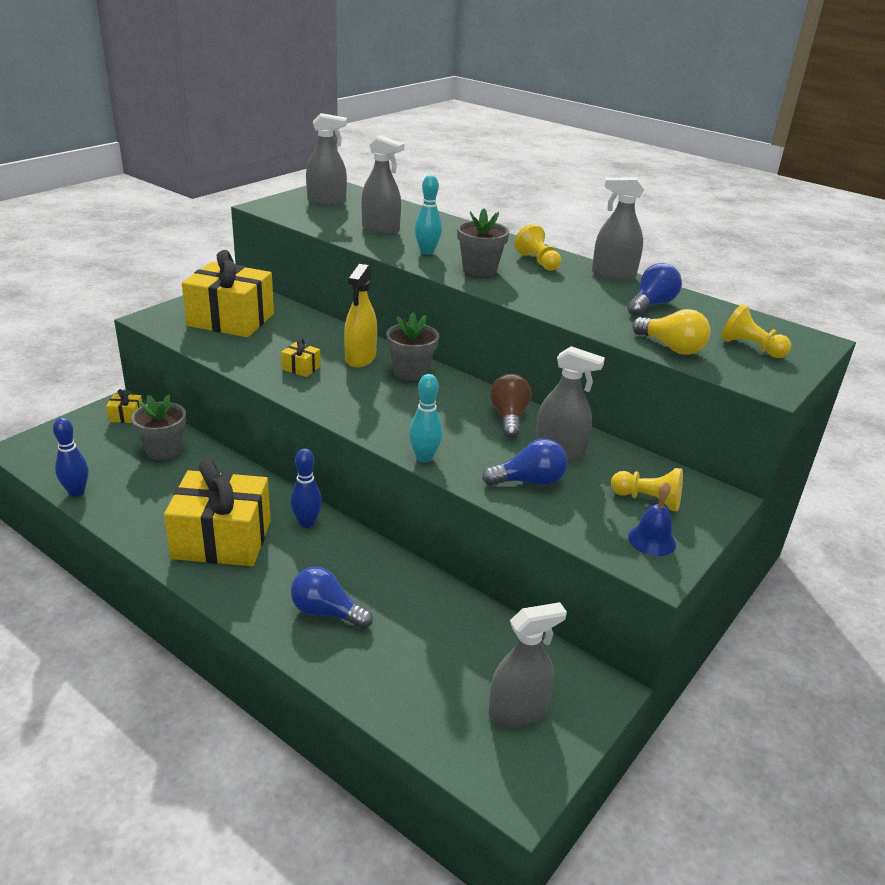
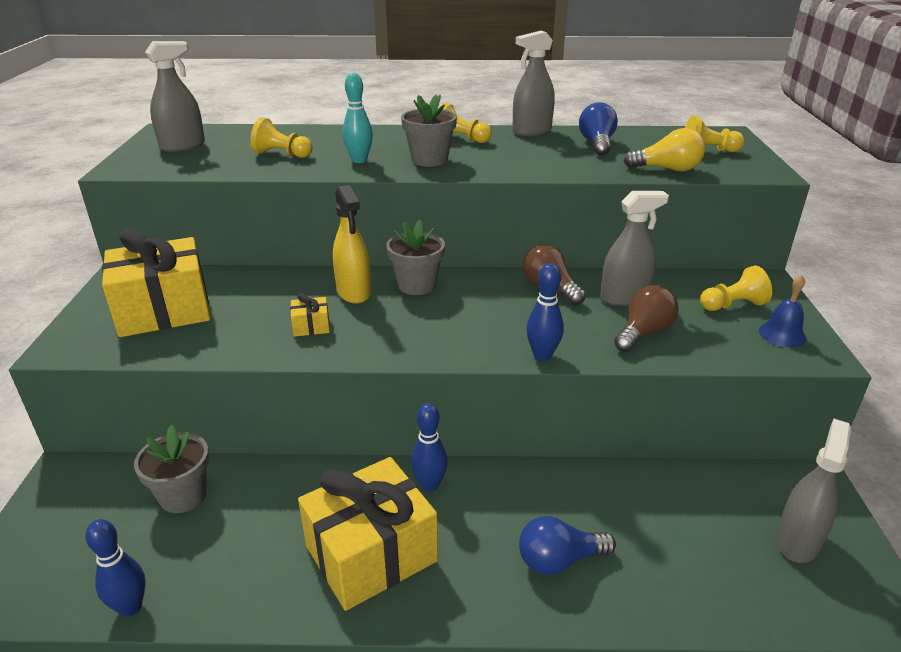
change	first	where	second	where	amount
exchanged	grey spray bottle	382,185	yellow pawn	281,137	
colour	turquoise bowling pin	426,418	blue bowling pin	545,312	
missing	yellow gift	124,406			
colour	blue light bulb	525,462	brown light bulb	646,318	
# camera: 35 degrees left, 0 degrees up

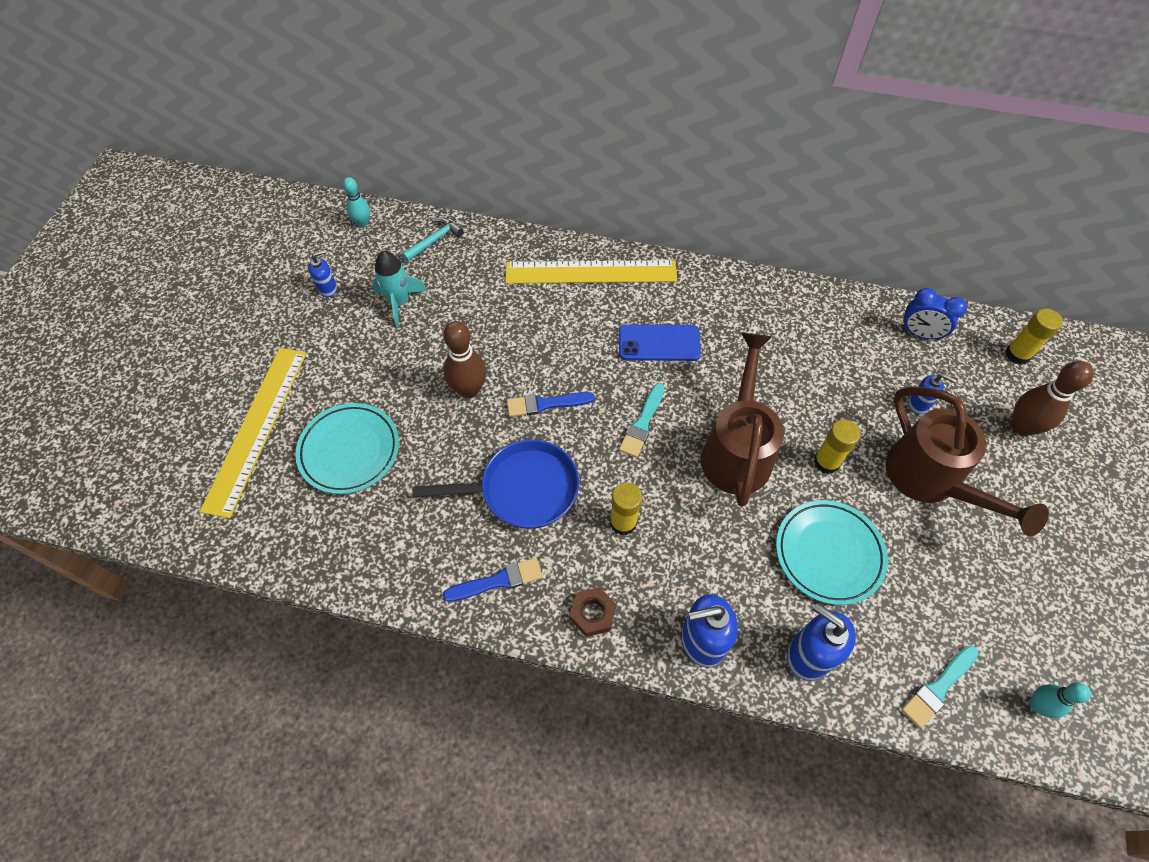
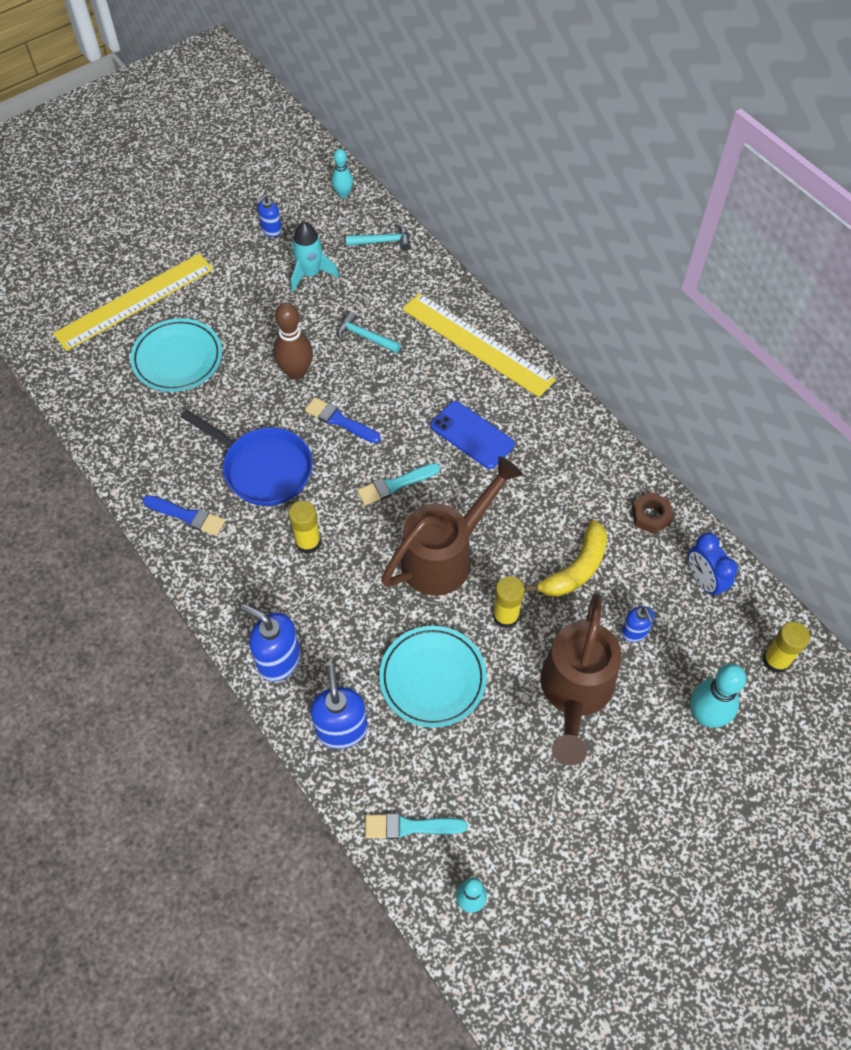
change	first	where	second	where	amount
spun	blue soap dispenser	322,273		269,216	120 degrees clockwise
colour	brown bowling pin	1052,398	turquoise bowling pin	718,696	
relocated	brown nut	593,612		652,513	
appeared			turquoise hammer	369,332	
appeared			yellow banana	566,558	
# camera: 40 degrees right, 0 degrees up

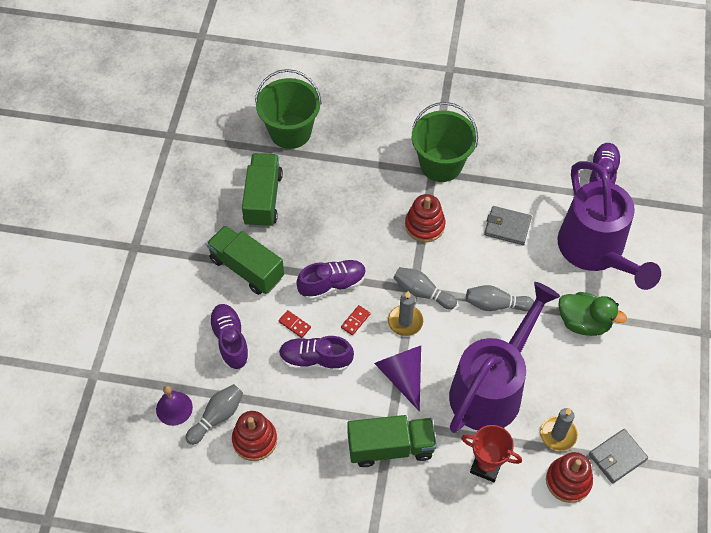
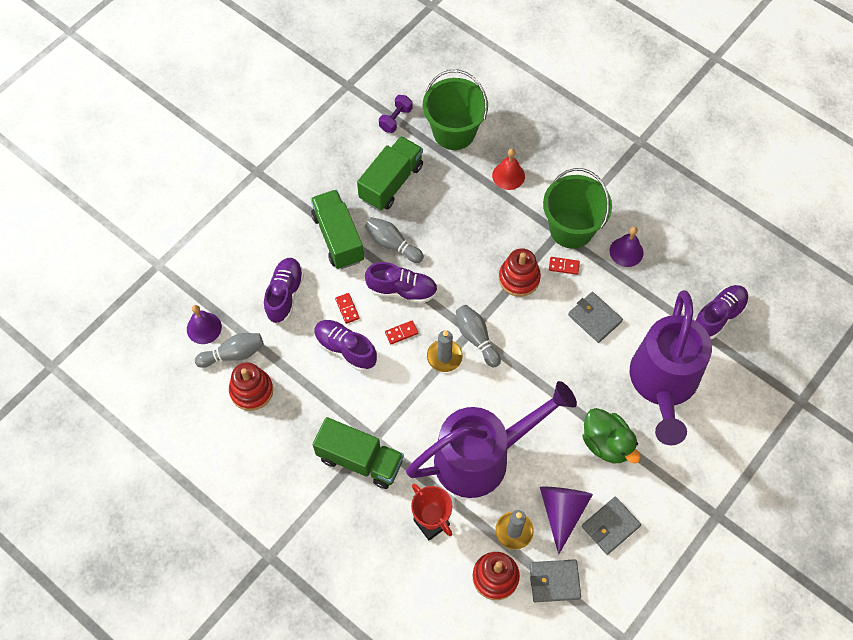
change	first	where	second	where	amount
relocated	grey bowling pin	500,298		394,240	
relocated	purple cone	397,378		566,521	
appeared			purple dumbbell	396,114	
appeared			red bell	508,169	
appeared			purple bell	626,247	
appeared			red domino	564,266	
appeared			grey wallet	611,526	
# camera: 30 degrees right, 5 degrees up

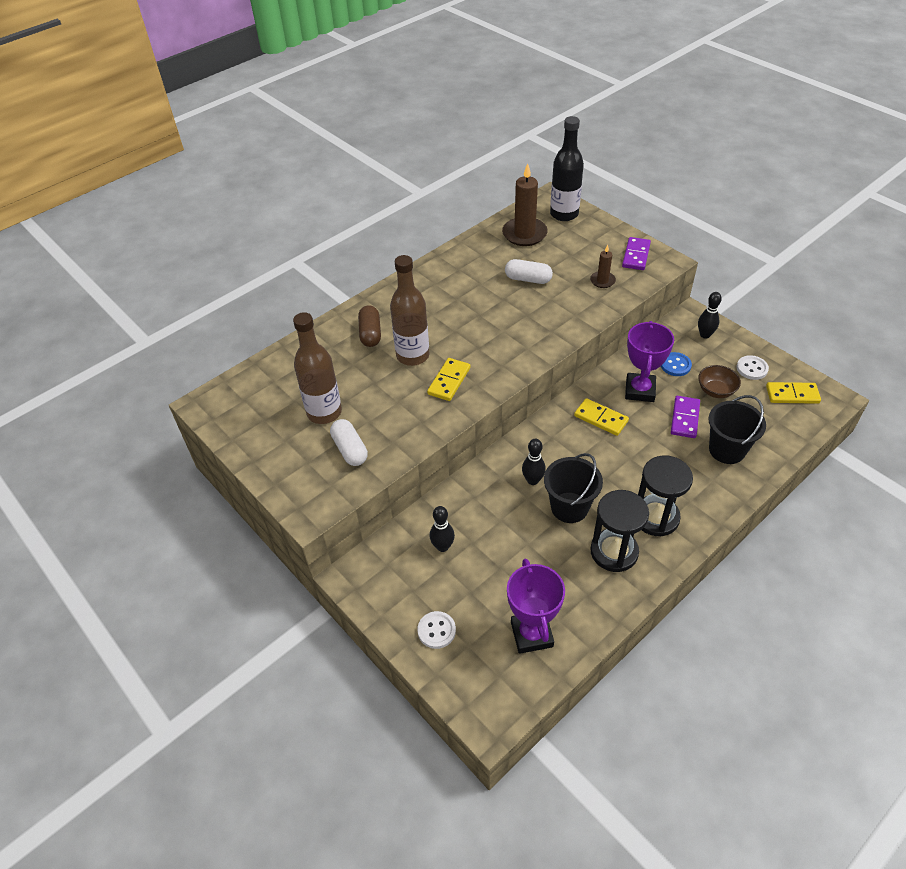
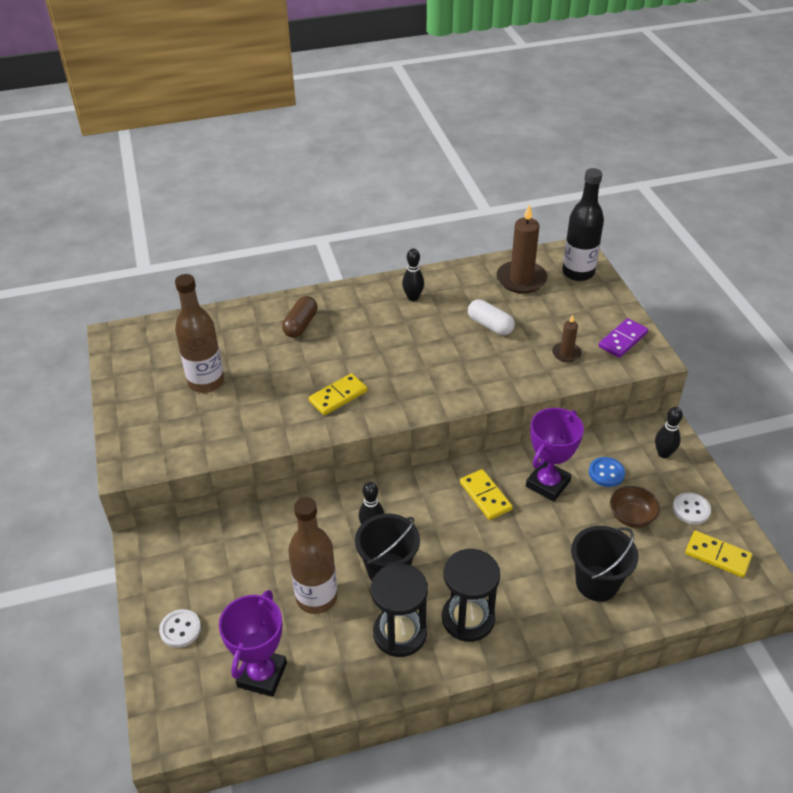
change	first	where	second	where	amount
relocated	brown bottle	409,310		312,555	
missing	purple domino	685,417			
missing	white capsule	349,442			
relocated	black bowling pin	442,529		413,274	
# camera: 25 degrees right, 5 degrees down

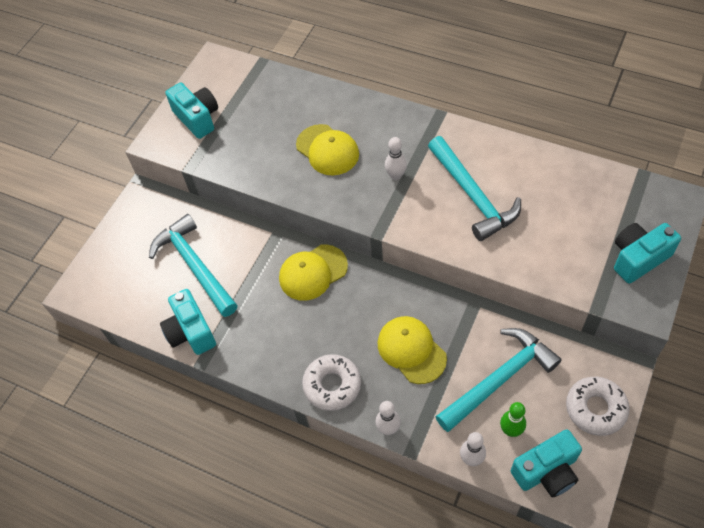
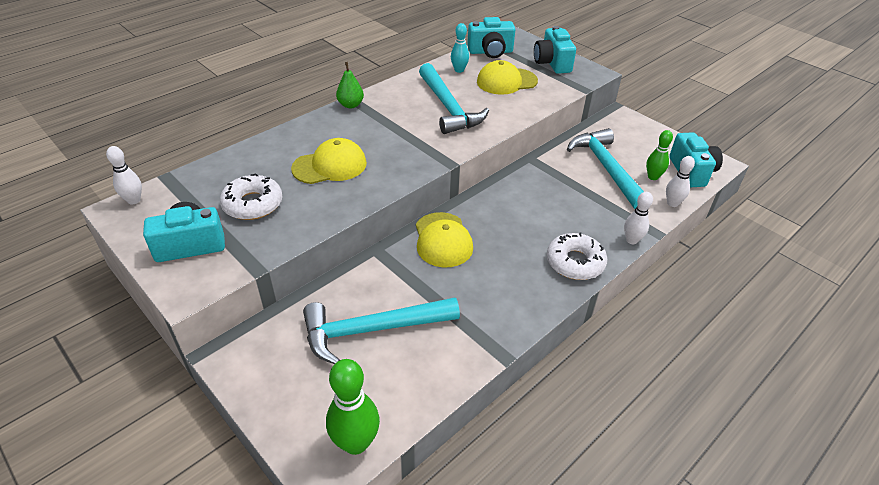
change	first	where	second	where	amount
spun	turquoise hammer	474,188		454,98	75 degrees clockwise
relocated	white bowling pin	396,158		124,175	
relocated	turquoise camera	188,322		491,37	
relocated	yellow cap	412,350		507,77	
relocated	white donut	597,406		251,196	
appeared			turquoise bowling pin	460,48	
appeared			green pear	350,85	
appeared			green bowling pin	353,407	
# camera: 75 degrees left, 15 degrees down

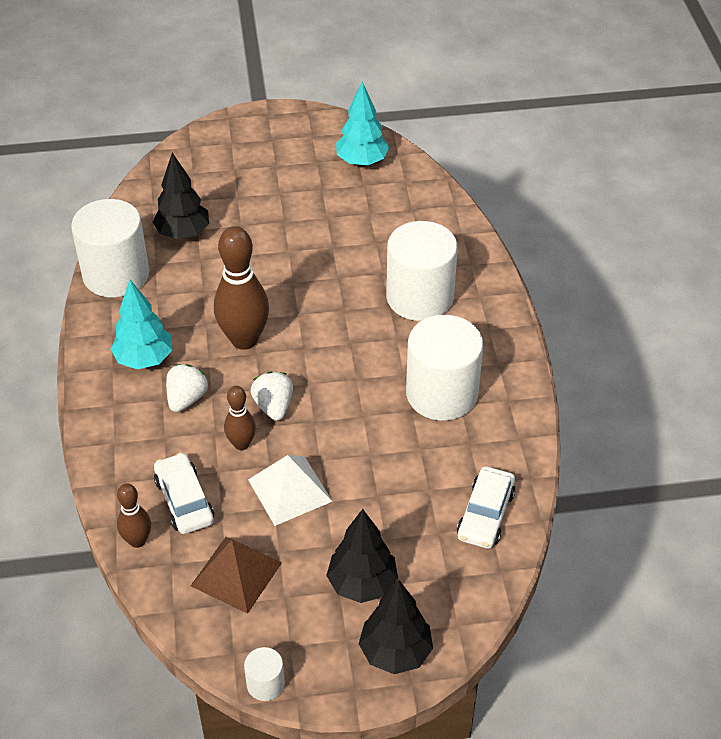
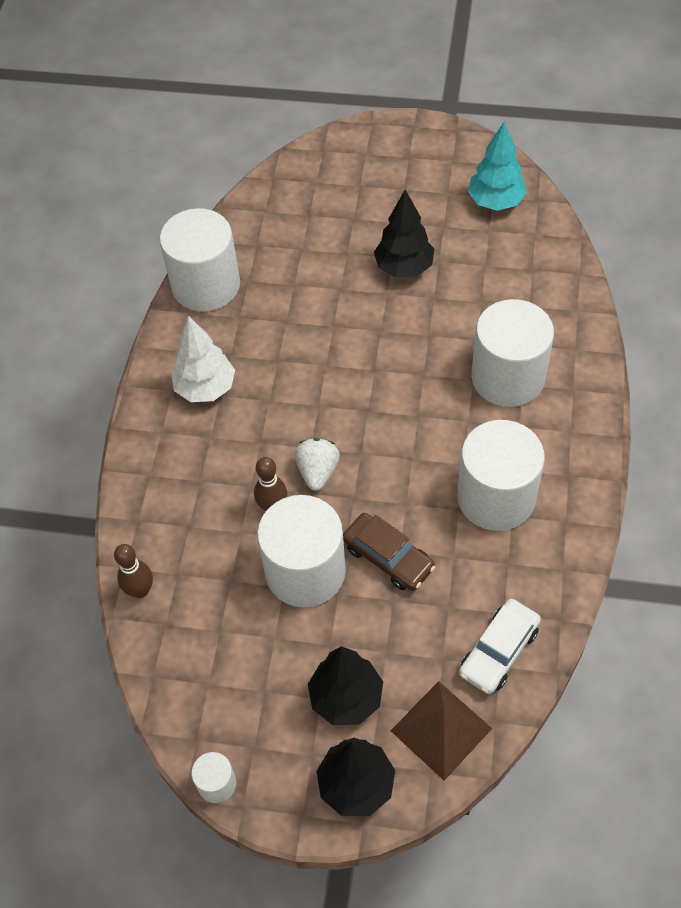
change	first	where	second	where	amount
relocated	black tree	181,196		404,234	
missing	brown bowling pin	241,288			
colour	turquoise tree	142,324	white tree	203,359	
missing	white strawberry	187,388			
missing	white car	184,493			
exchanged	white pyramid	290,490	white cylinder	301,551	
relocated	brown pyramid	236,575		441,730	
appeared			brown car	389,552	
# camera: 20 degrees right, 10 degrees up

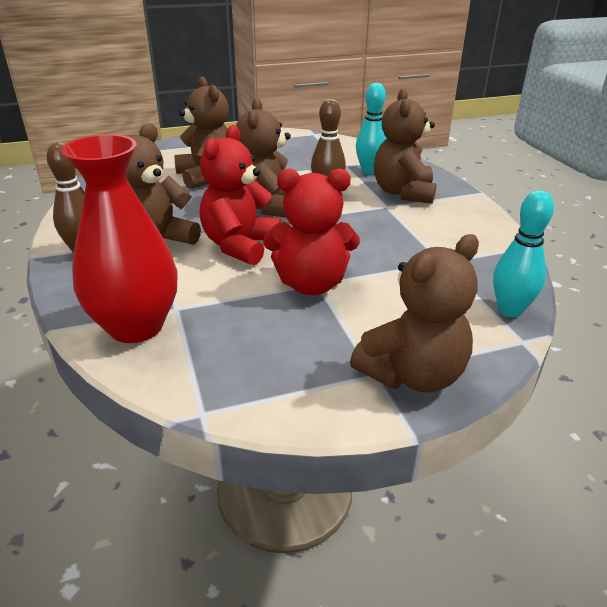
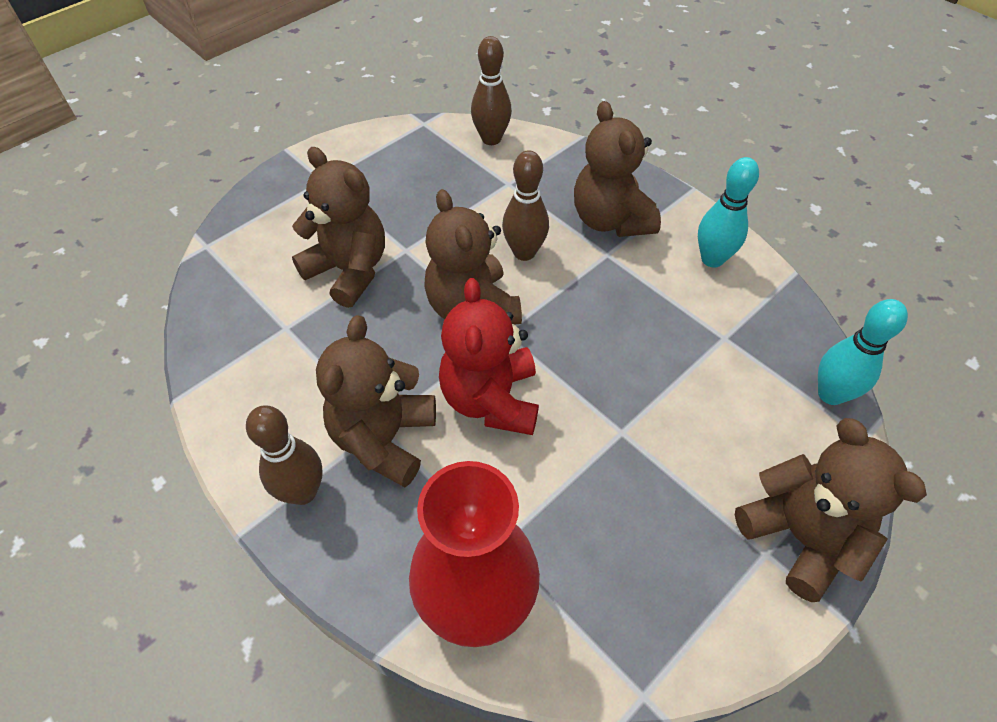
change	first	where	second	where	amount
relocated	turquoise bowling pin	371,129		728,212	
missing	red teddy bear	311,231			
spun	brown teddy bear	414,313		831,510	60 degrees counterclockwise
appeared			brown bowling pin	491,90	
# camera: 25 degrees left, 20 degrees up

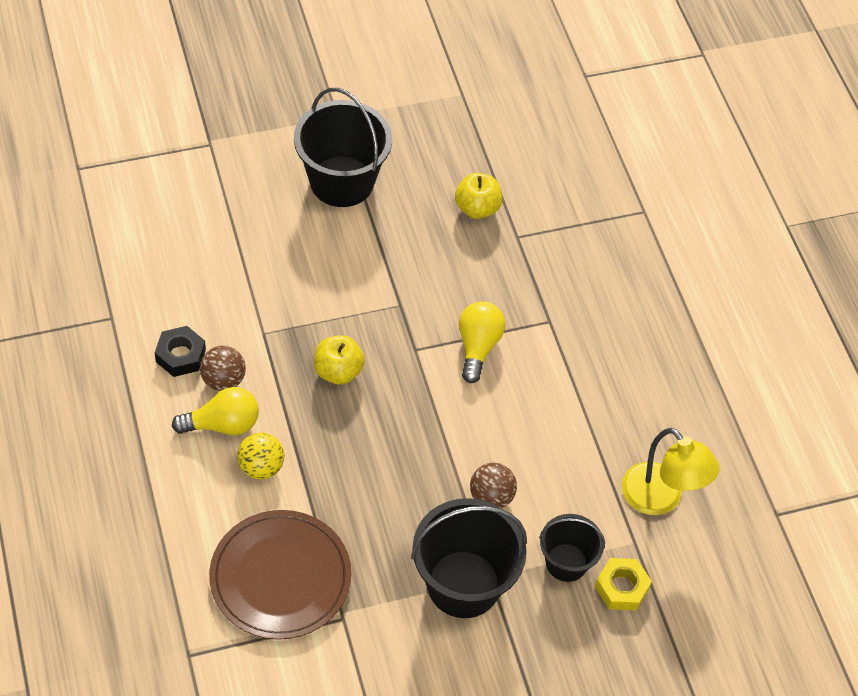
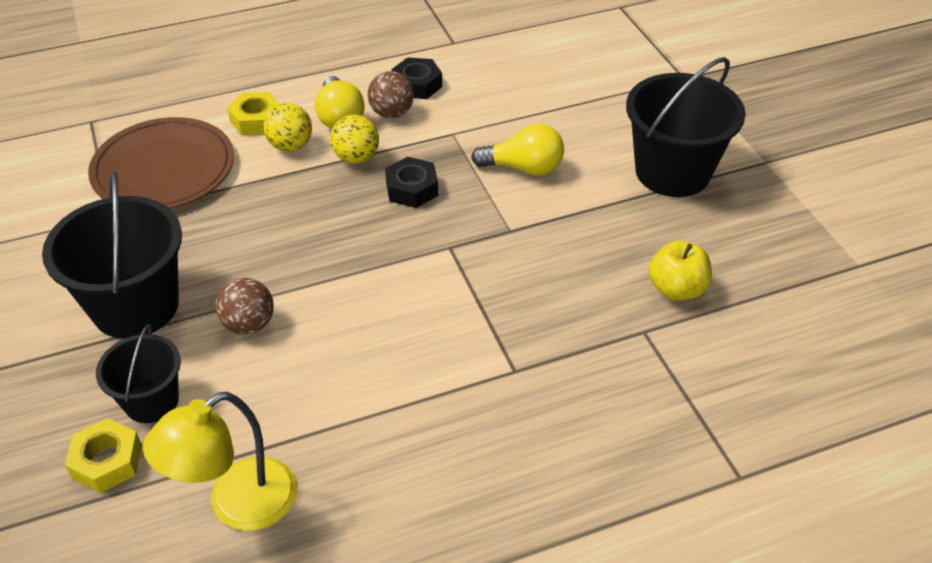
change	first	where	second	where	amount
relocated	yellow light bulb	482,342		517,149	
exchanged	yellow apple	339,360	black nut	411,182	
appeared			yellow nut	253,113	
appeared			yellow ball	354,139	
# camera: 90 degrees right, 10 degrees down

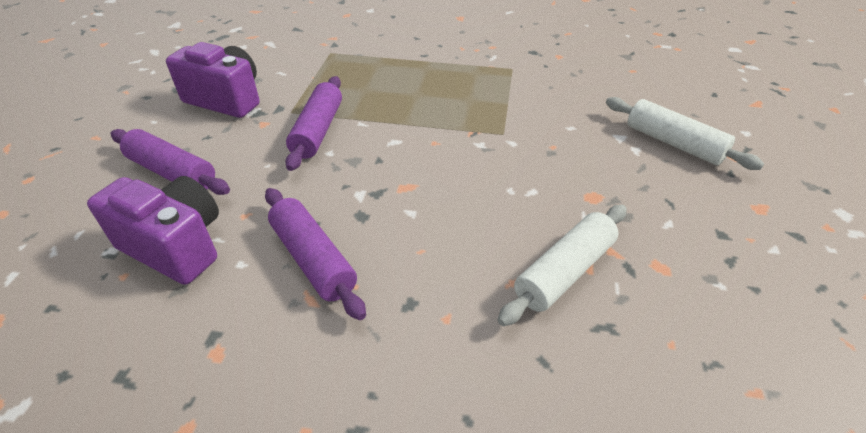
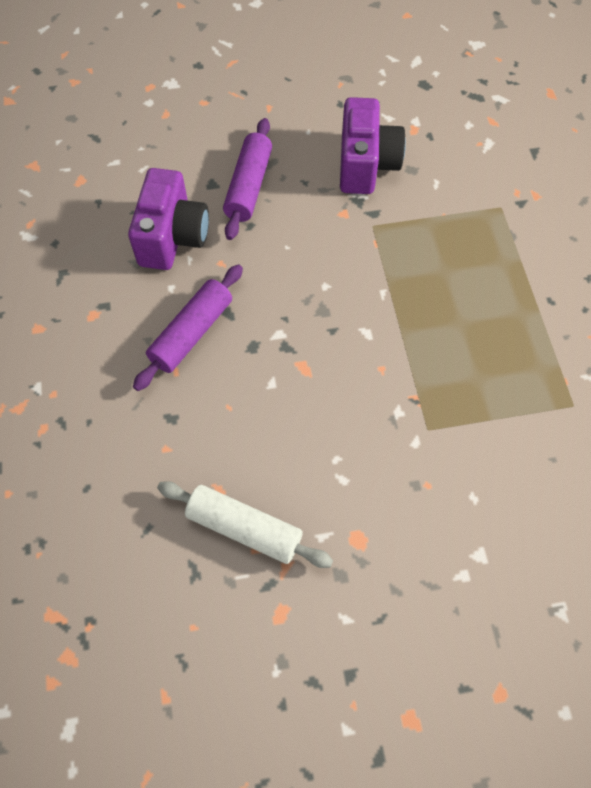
change	first	where	second	where	amount
missing	purple rolling pin	313,123			
missing	white rolling pin	685,133			
# camera: 70 degrees right, 20 degrees up

